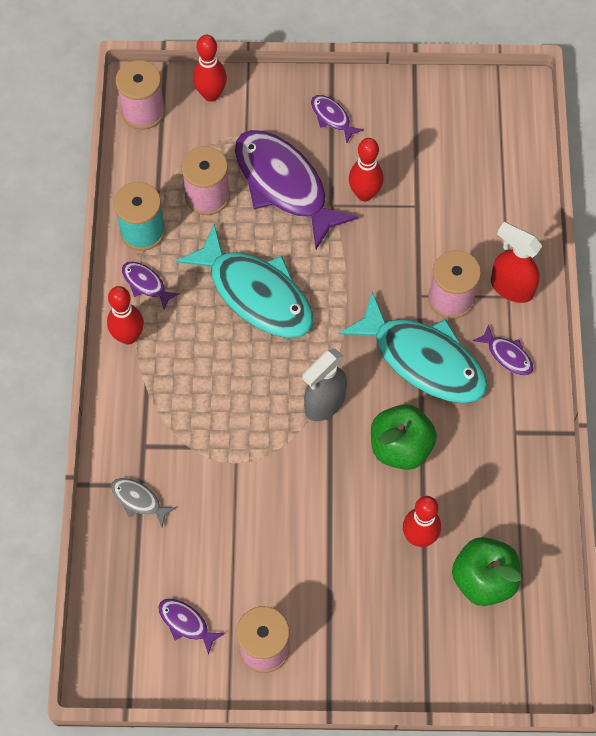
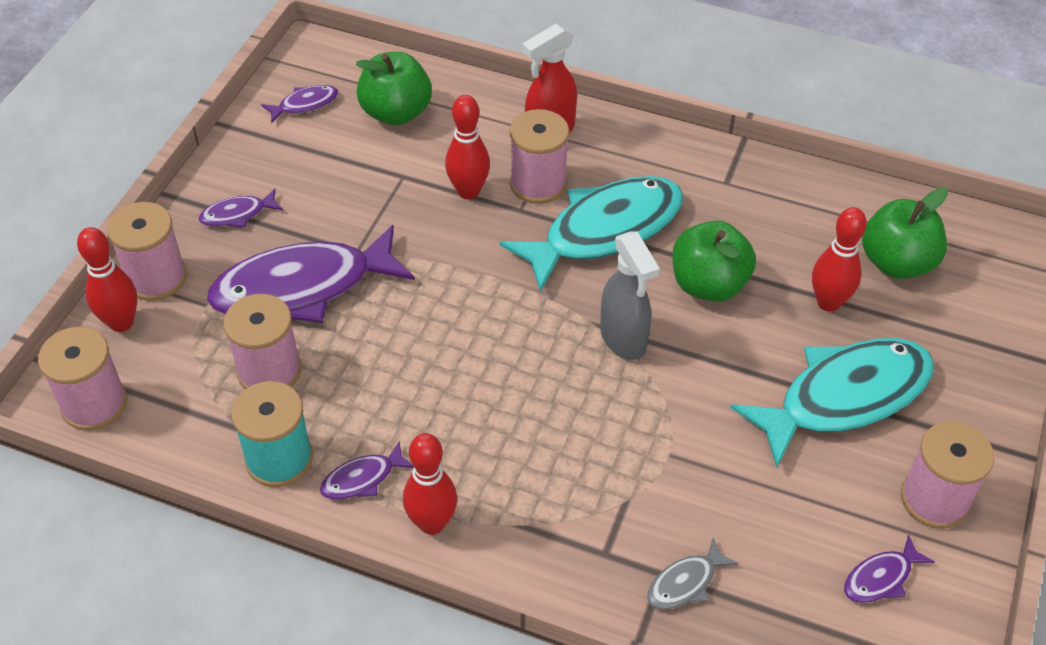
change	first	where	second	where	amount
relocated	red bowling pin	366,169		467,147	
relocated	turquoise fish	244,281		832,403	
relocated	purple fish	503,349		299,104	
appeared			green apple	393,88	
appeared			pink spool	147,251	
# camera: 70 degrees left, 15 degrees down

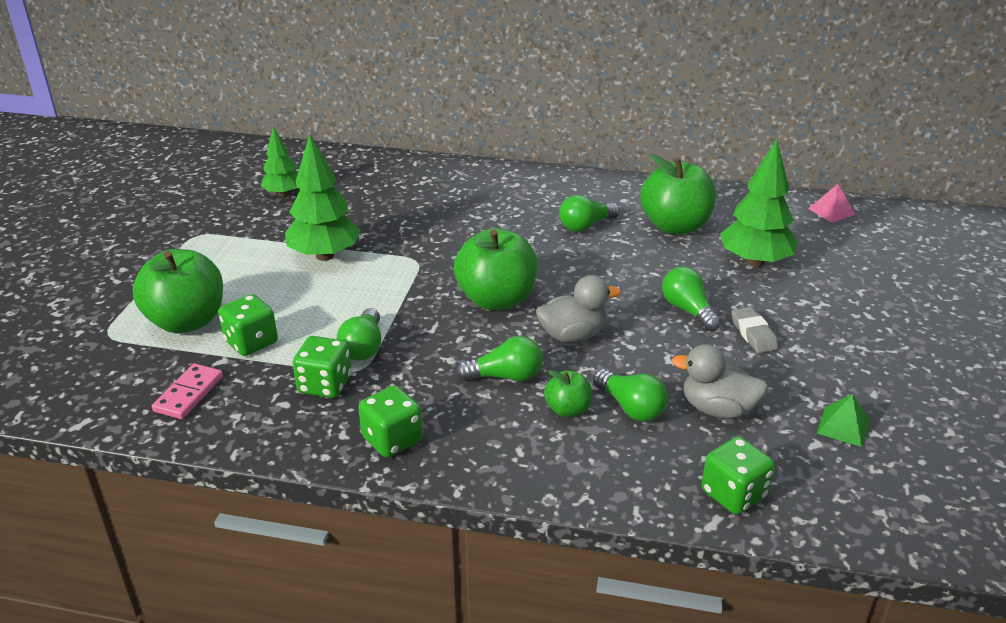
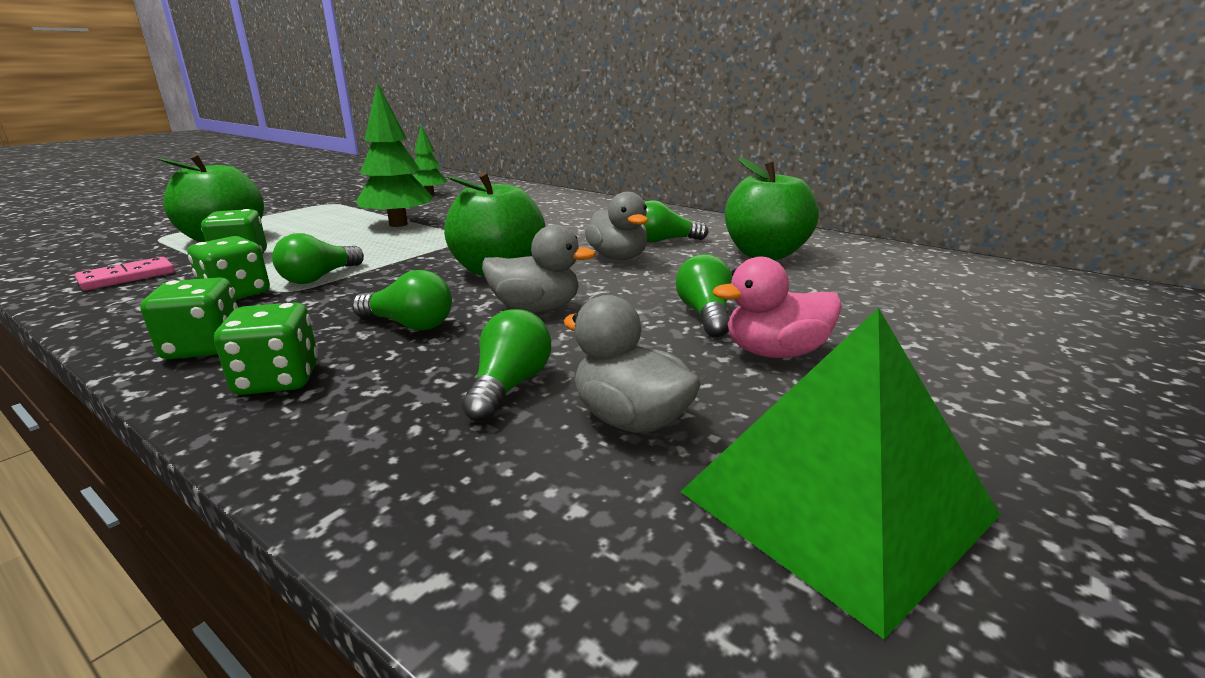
change	first	where	second	where	amount
missing	green tree	759,203			
missing	pink pyramid	832,203			
exchanged	grey eraser	754,330	pink duck	777,307	
spun	green light bulb	630,395		506,365	150 degrees counterclockwise
missing	green apple	568,393			
size	green pyramid	843,420		840,473	x2.45
relocated	green dice	738,475		266,348	
appeared			grey duck	616,226	
# camera: 25 degrees right, 10 degrees down

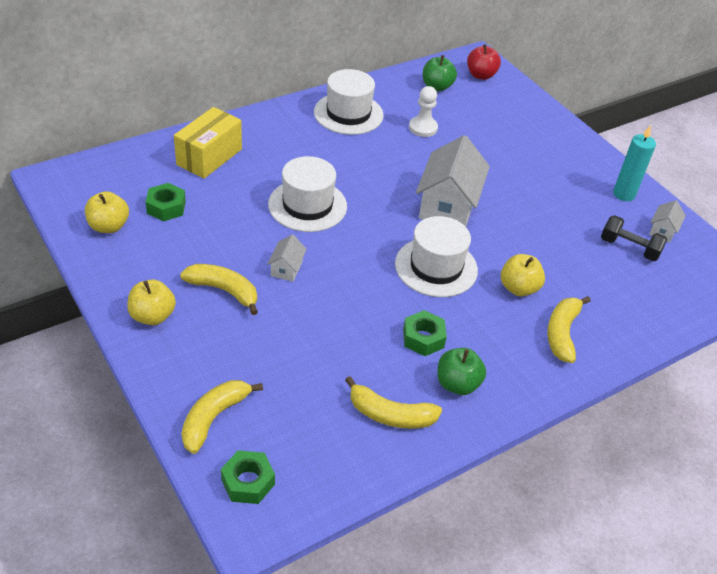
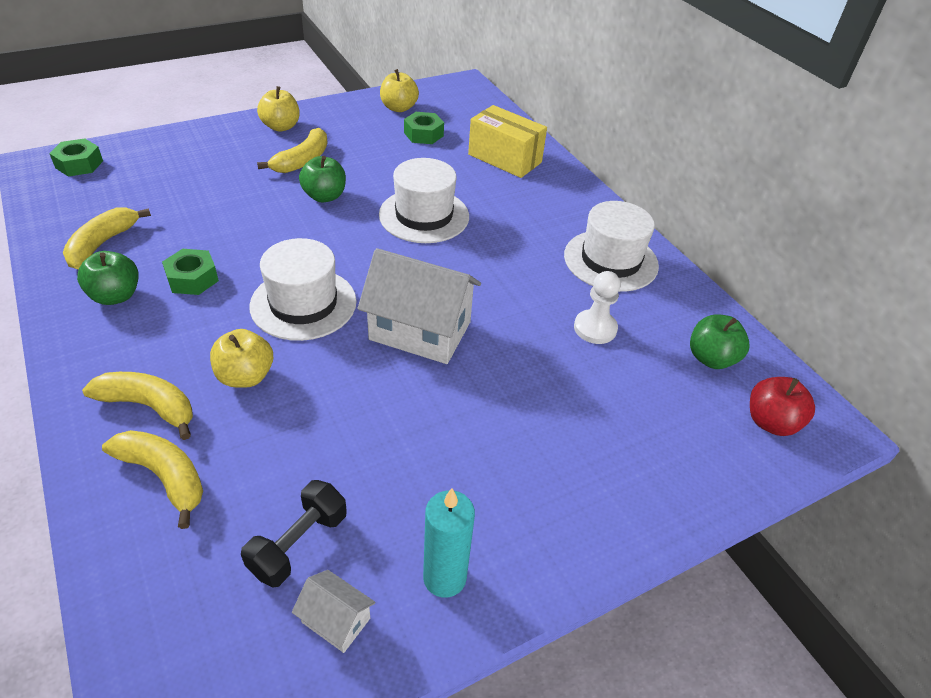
change	first	where	second	where	amount
exchanged	white house	287,258	green apple	322,179	
relocated	yellow banana	222,417		152,479	
# camera: 95 degrees right, 0 degrees up

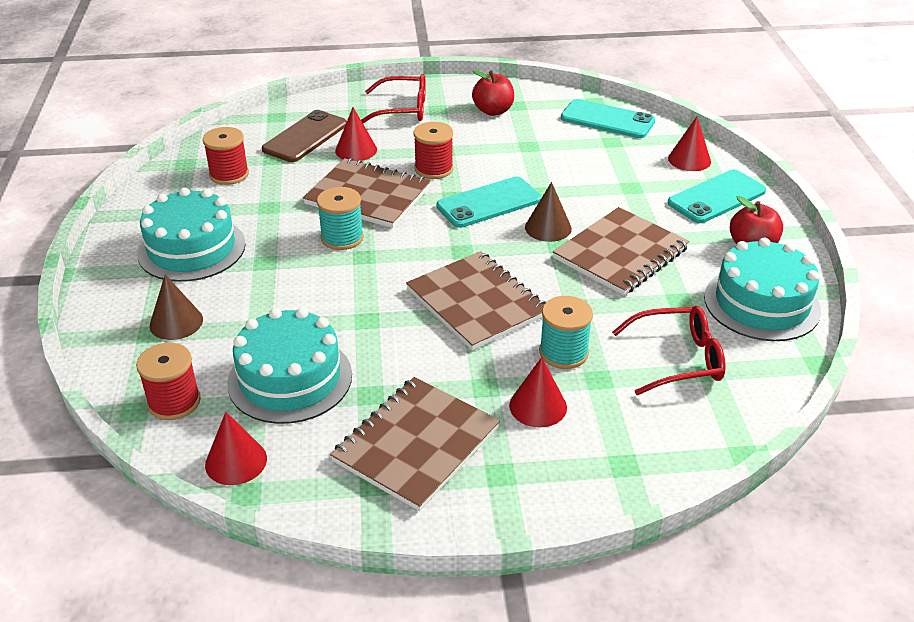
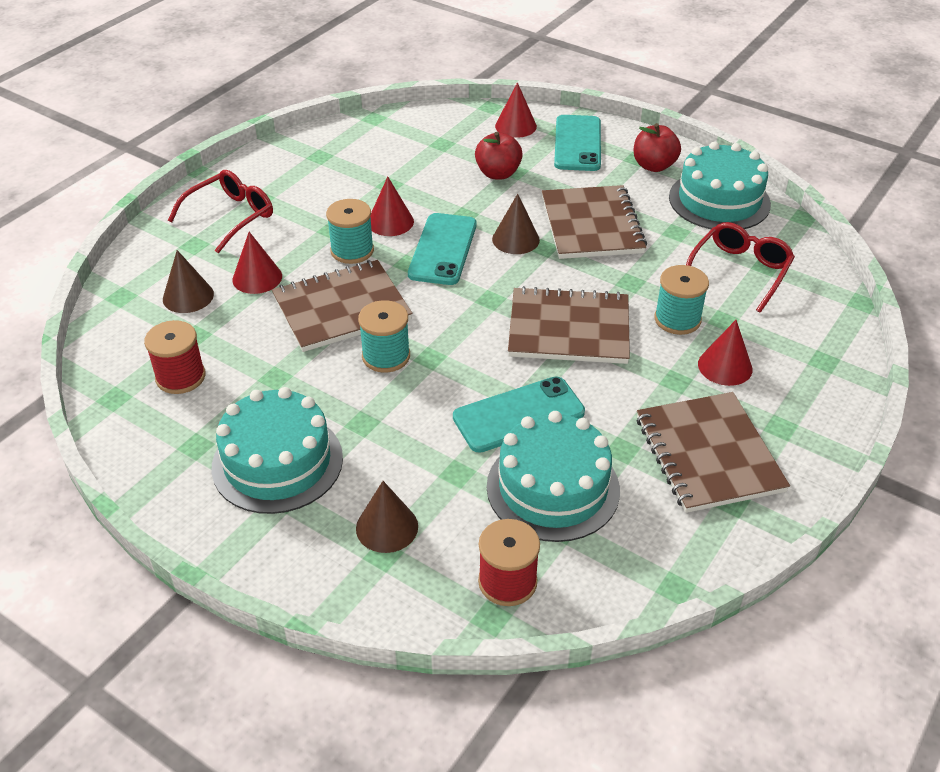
change	first	where	second	where	amount
relocated	red apple	493,93		499,155	
relocated	turquoise phone	608,118		519,414	
exchanged	brown phone	304,136	brown cone	188,281	
colour	red spool	433,150	turquoise spool	350,231	
relocated	red cone	236,448		392,206	
# camera: 50 degrees left, 5 degrees up

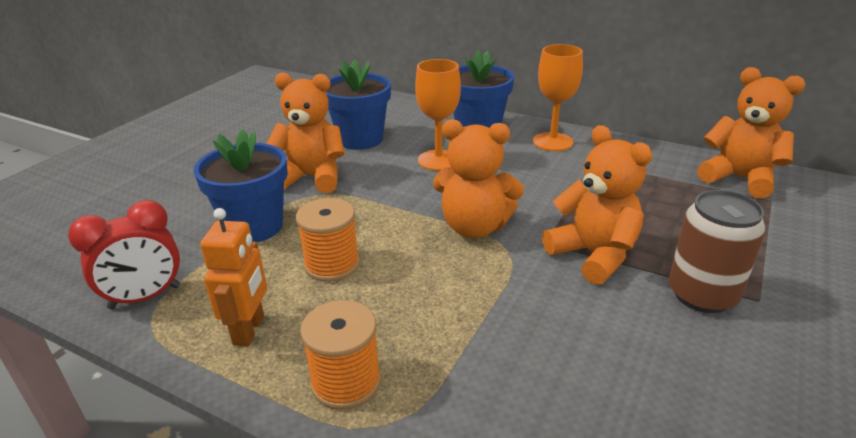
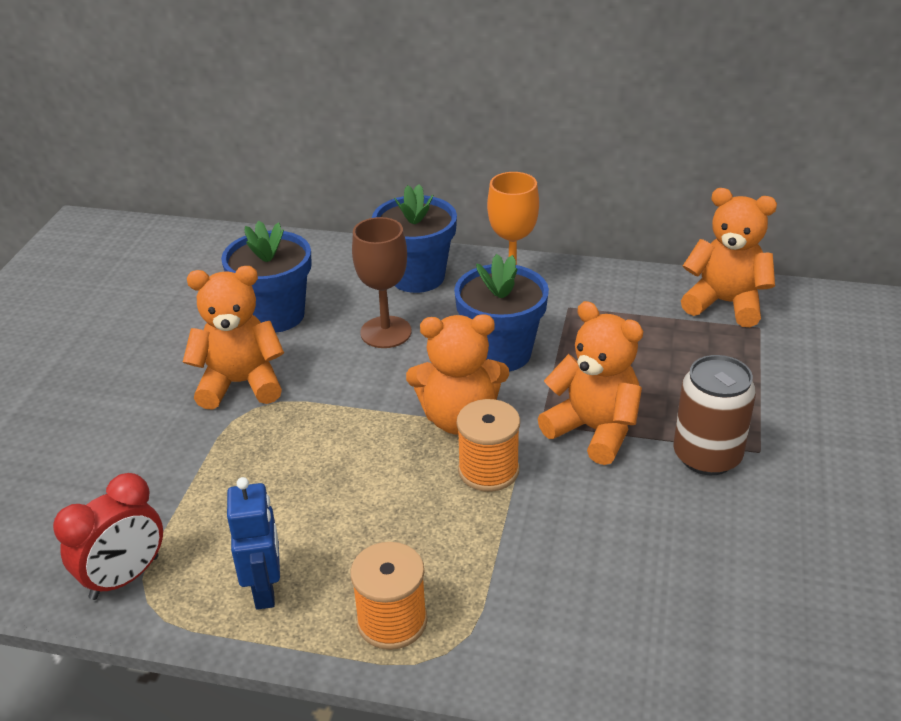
change	first	where	second	where	amount
colour	orange goblet	438,115	brown goblet	382,282	
relocated	blue flower pot	240,185		501,312	
relocated	orange spool	328,240		488,445	
colour	orange robot	233,277	blue robot	253,543	
# camera: 15 degrees left, 5 degrees up

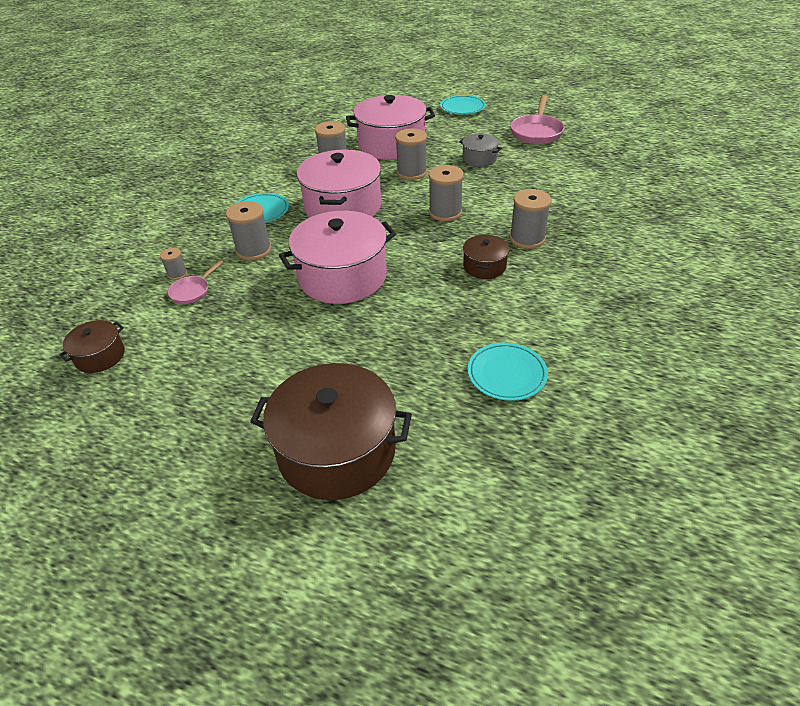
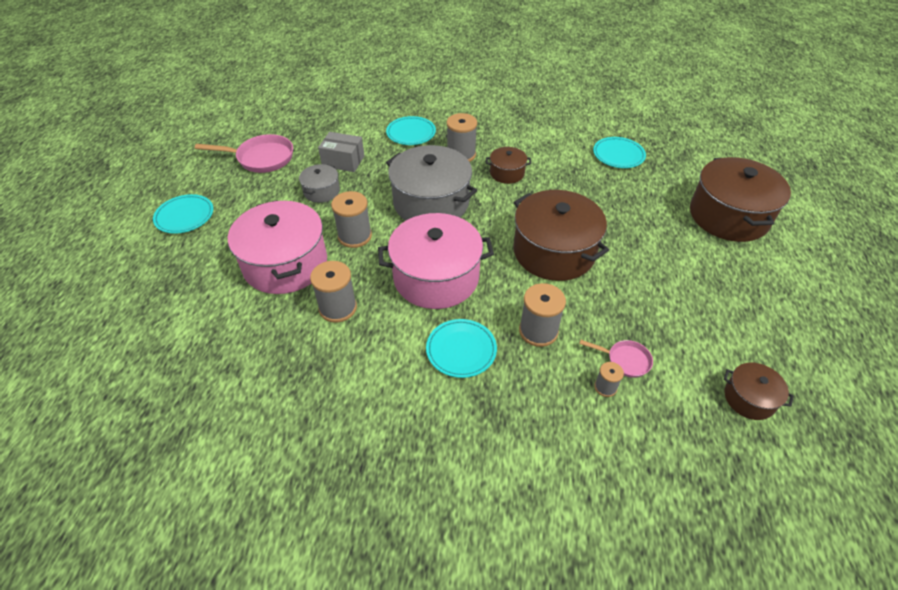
change	first	where	second	where	amount
exchanged	grey spool	446,193	grey pot	431,183	
colour	pink pot	337,257	brown pot	561,235	
appeared			turquoise plate	411,130	
appeared			grey box	341,152	
# camera: 105 degrees left, 5 degrees up

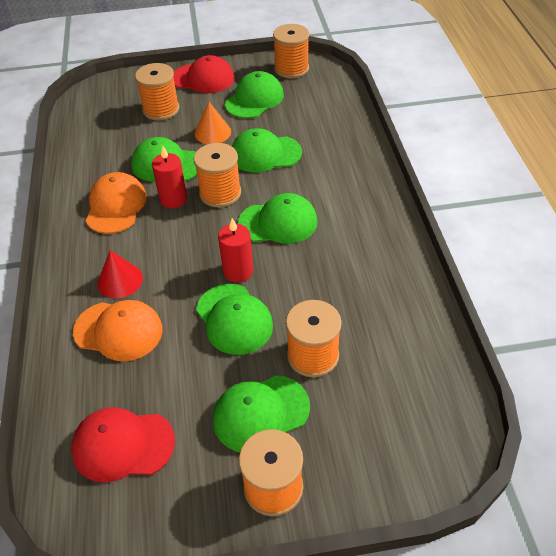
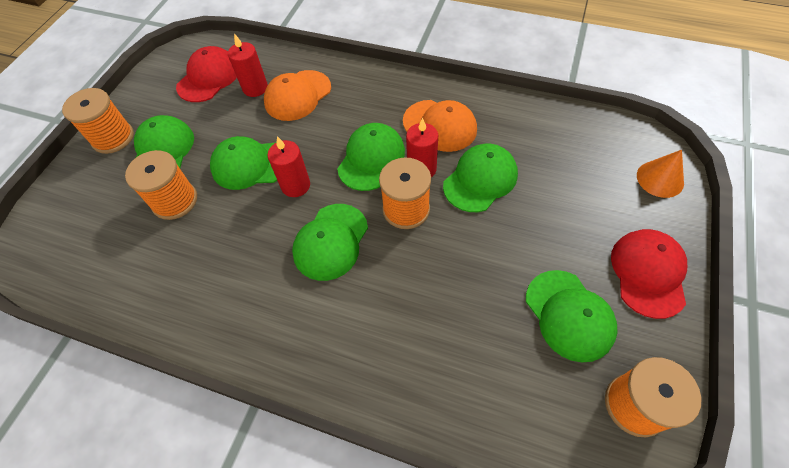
change	first	where	second	where	amount
spun	red cap	203,74		649,274	150 degrees clockwise
missing	orange spool	157,92			
relocated	orange cone	213,123		660,174	
relocated	green cap	267,150		371,157	
missing	red cone	120,274			
appeared			red candle	248,65	
# camera: 120 degrees right, 10 degrees up

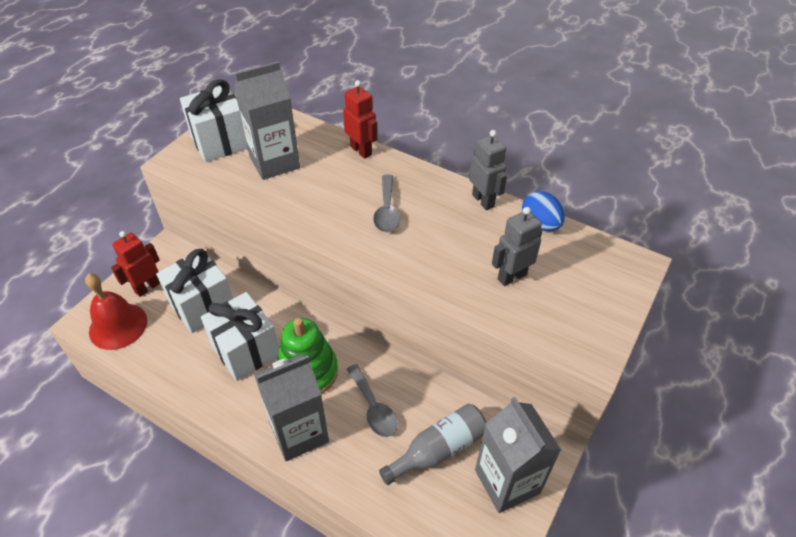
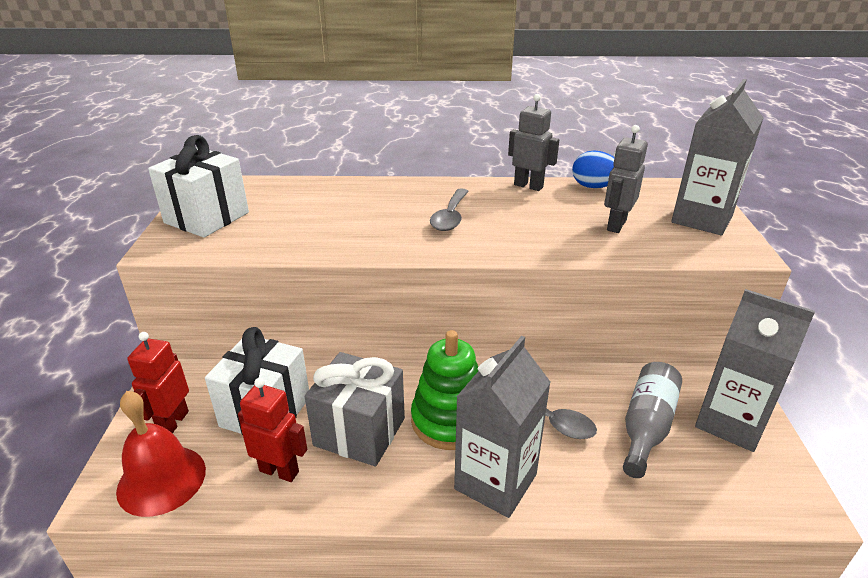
change	first	where	second	where	amount
relocated	grey carton	267,120		717,157	
relocated	red robot	360,119		272,430	
spun	grey spoon	386,203		449,209	45 degrees clockwise
colour	white gift	240,336	grey gift	355,409	
# camera: 30 degrees left, 15 degrees down

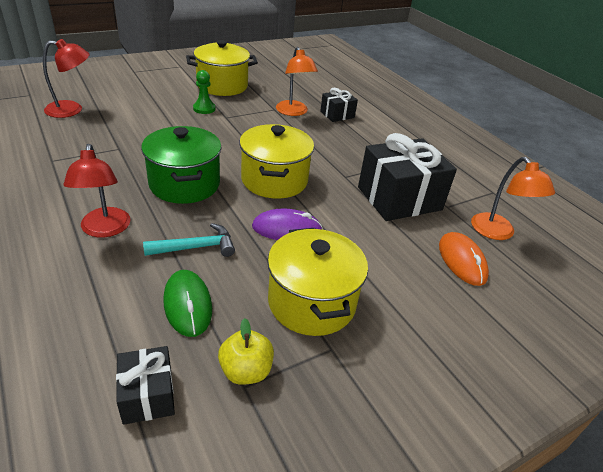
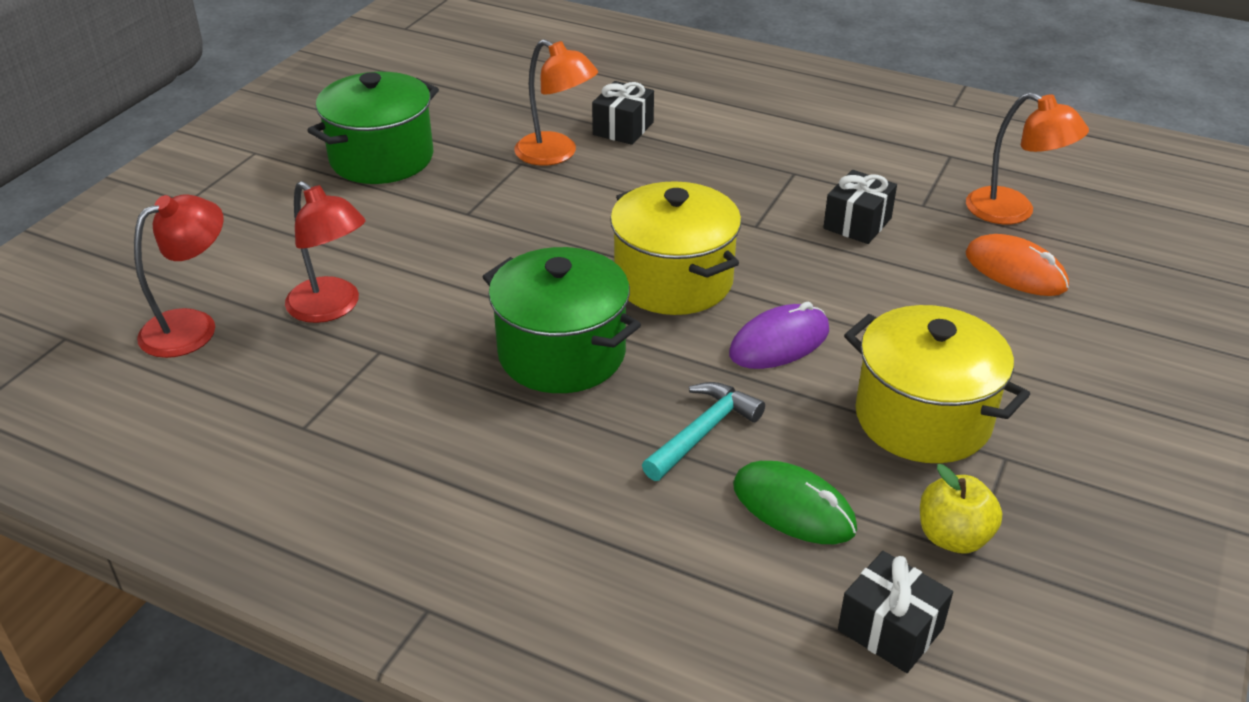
change	first	where	second	where	amount
colour	yellow pot	222,68	green pot	373,128	
missing	green pawn	204,92			
size	black gift	407,177		860,207	x0.51
relocated	red lamp	97,190		325,252	
# camera: 30 degrees left, 0 degrees up

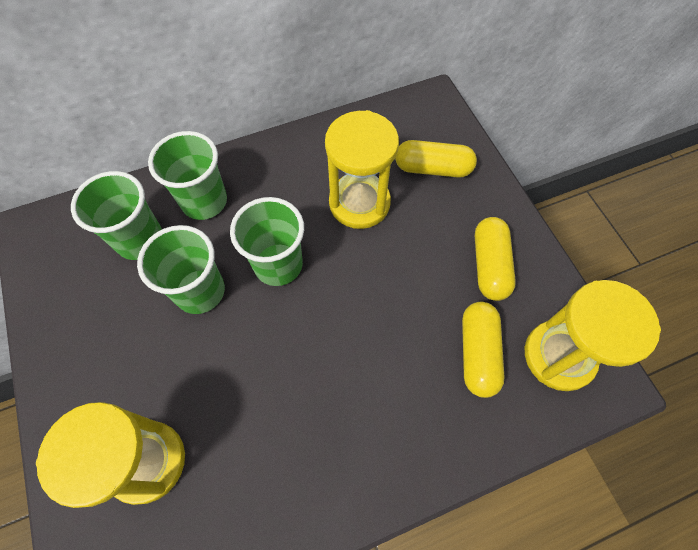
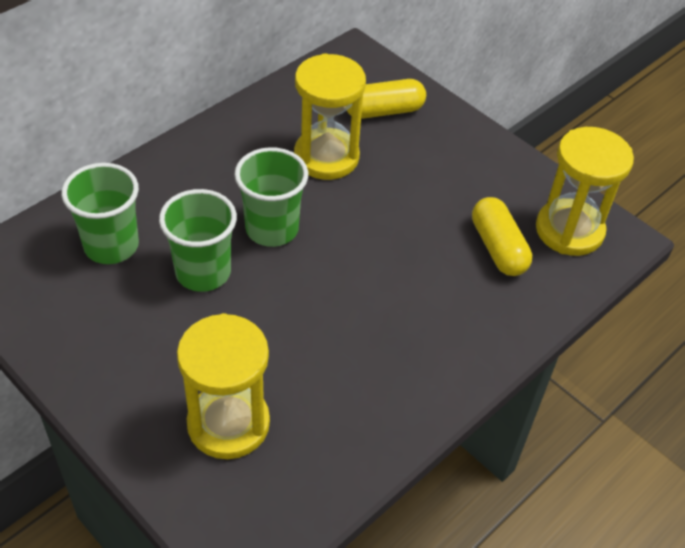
change	first	where	second	where	amount
missing	green cup	187,175			
missing	yellow capsule	495,259			
# camera: 25 degrees left, 15 degrees down

